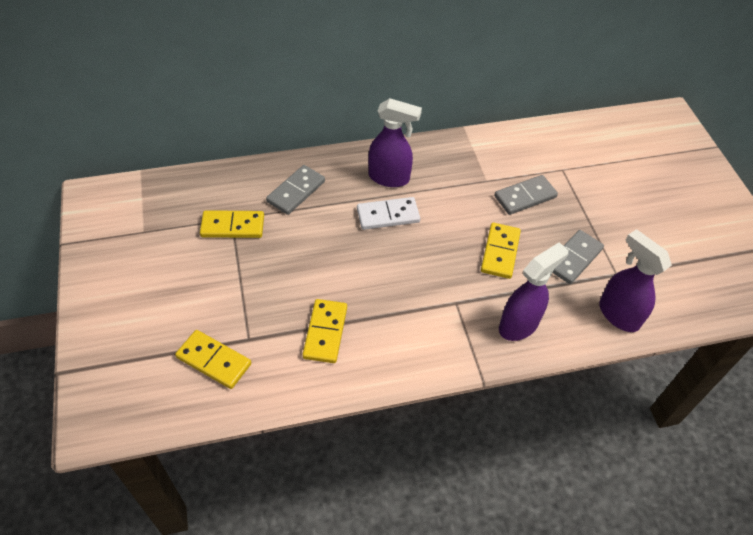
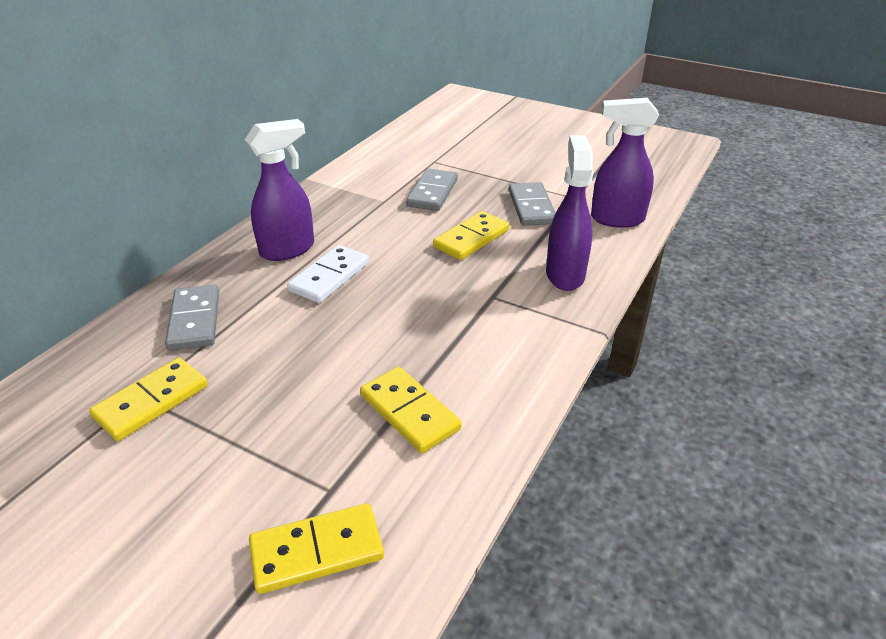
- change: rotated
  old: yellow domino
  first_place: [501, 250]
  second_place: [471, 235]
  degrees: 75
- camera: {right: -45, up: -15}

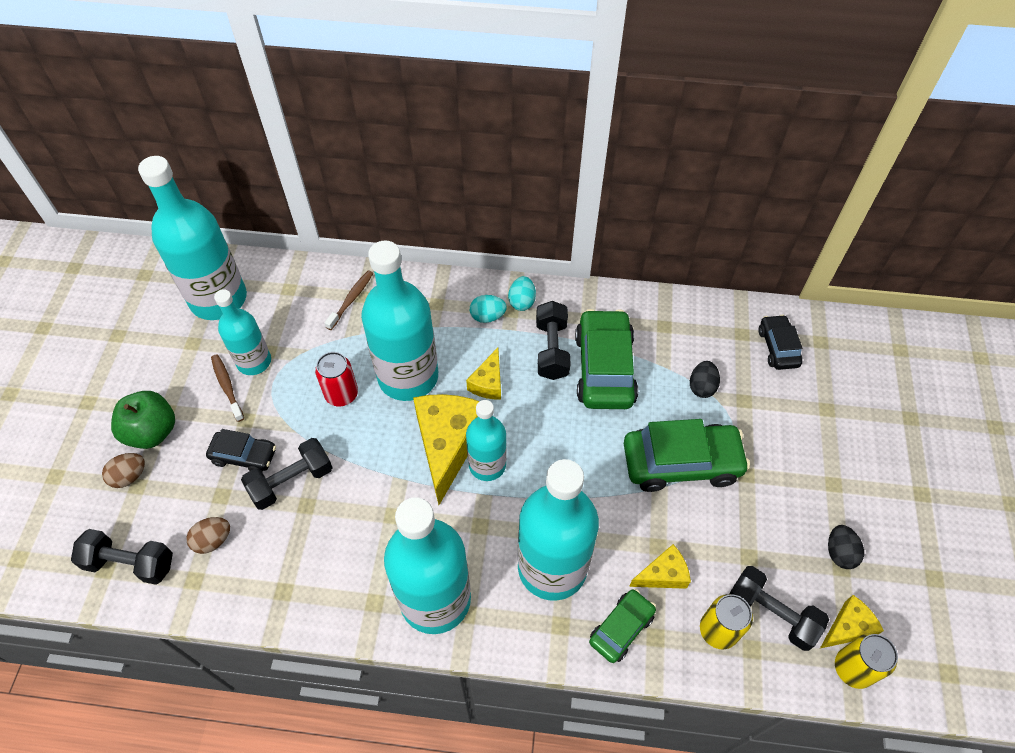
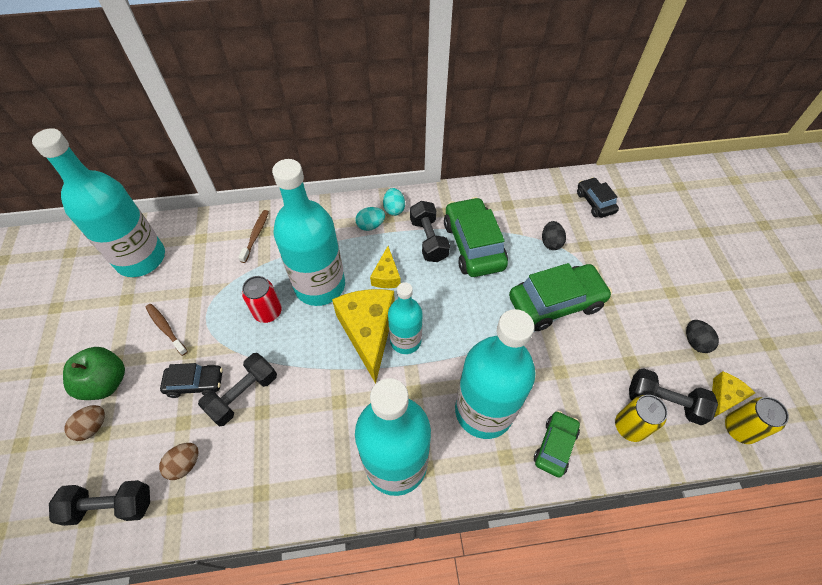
- change: gone
  old: turquoise bottle
  first_place: [242, 332]
- change: gone
  old: yellow cheese
  first_place: [660, 566]
- camera: {right: -15, up: 0}

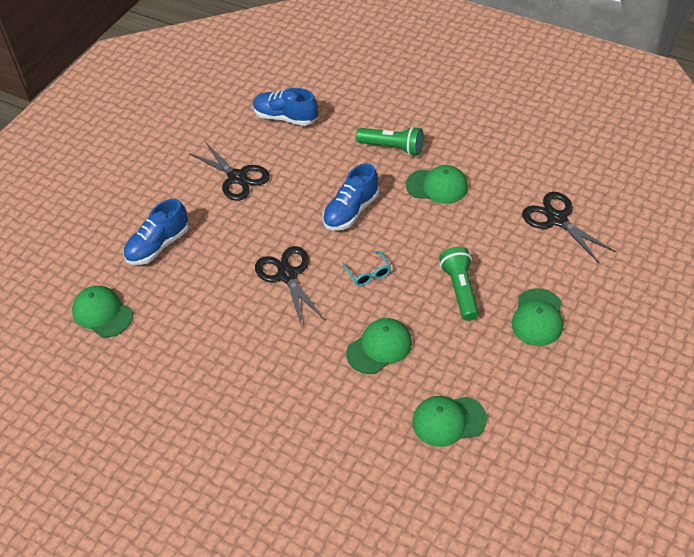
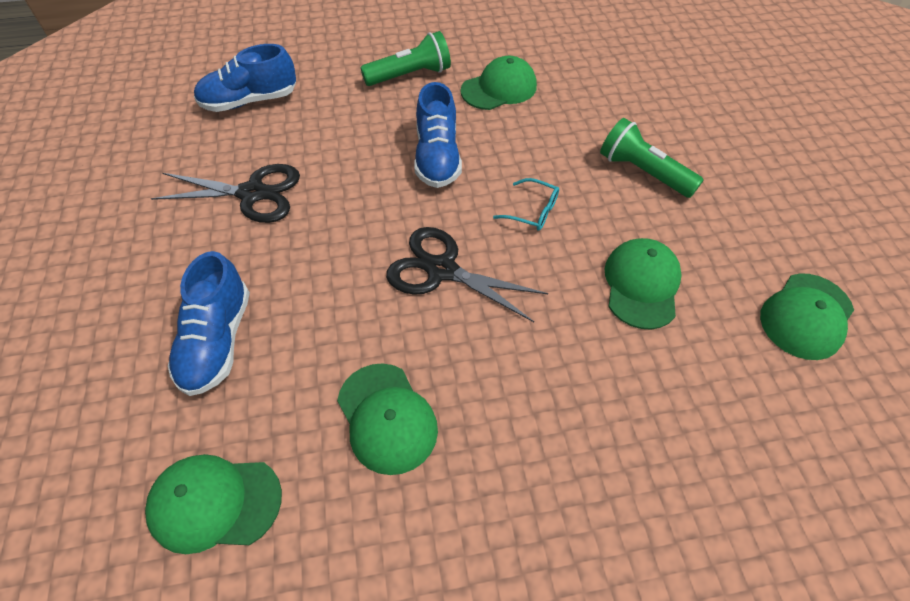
- change: shifted
  old: green cap
  first_place: [537, 317]
  second_place: [387, 419]
- change: gone
  old: black scissors
  first_place: [569, 227]
- camera: {right: -45, up: 5}

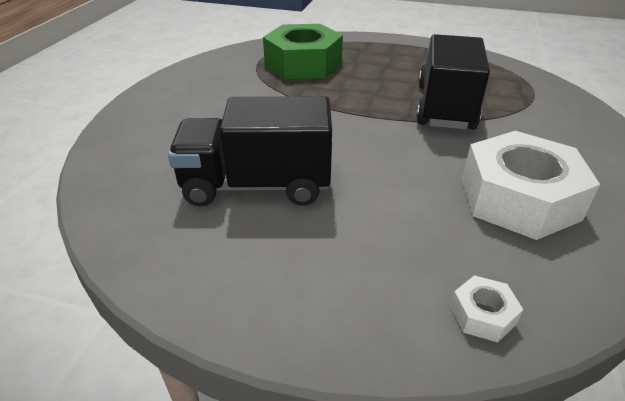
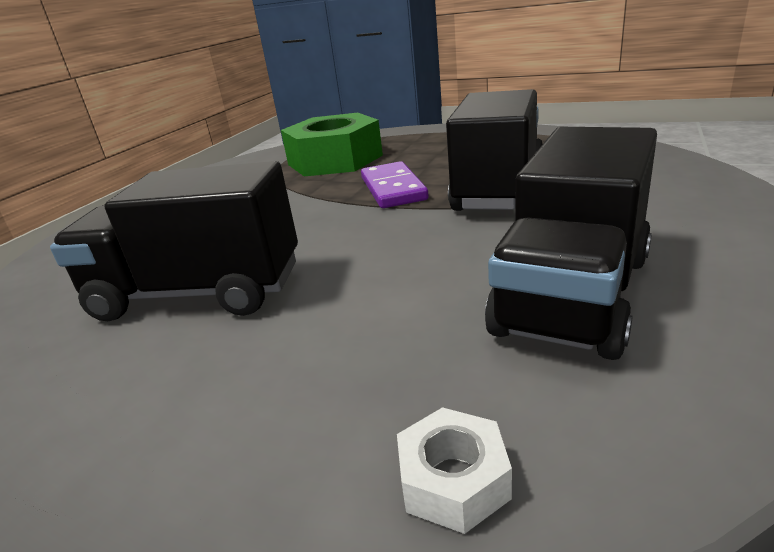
- change: new
  new: purple domino
  second_place: [395, 184]
- change: swapped
  old: white nut
  new: black truck
  first_place: [531, 185]
  second_place: [571, 243]
- camera: {right: 10, up: -10}

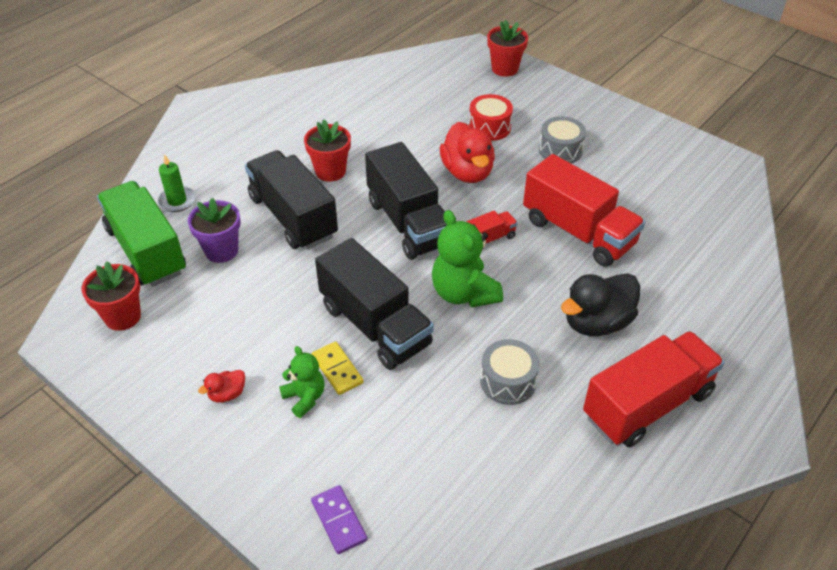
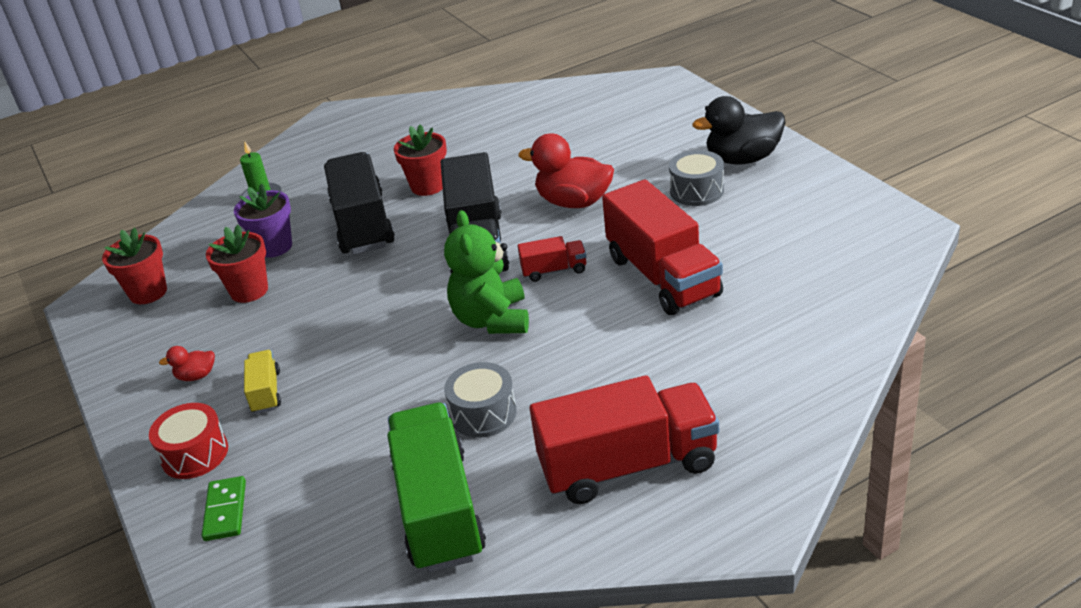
- change: shifted
  old: red drum
  first_place: [491, 117]
  second_place: [188, 441]
- change: repainted
  old: purple domino
  new: green domino
  first_place: [339, 519]
  second_place: [224, 508]
- change: shifted
  old: red flower pot
  first_place: [507, 48]
  second_place: [237, 264]
- change: swapped
  old: green teddy bear
  new: yellow truck
  first_place: [302, 382]
  second_place: [262, 382]
- change: shifted
  old: green truck
  first_place: [141, 234]
  second_place: [436, 488]
- change: rotated
  old: red duck
  first_place: [467, 152]
  second_place: [566, 170]
  degrees: 105
- change: shifted
  old: black duck
  first_place: [600, 304]
  second_place: [739, 130]
- change: gone
  old: yellow domino
  first_place: [337, 368]
- change: gone
  old: black truck
  first_place: [374, 304]
- camera: {right: 25, up: -10}

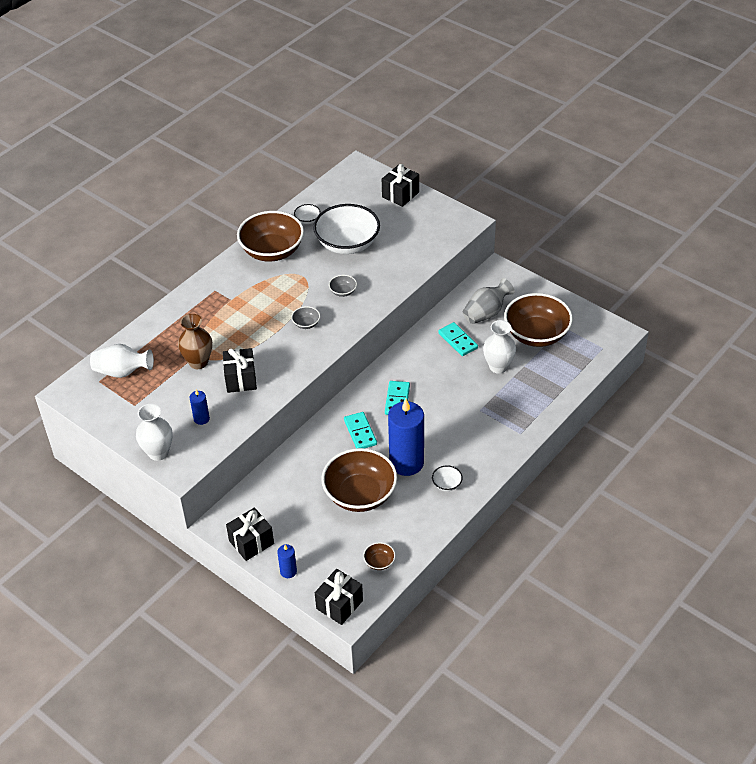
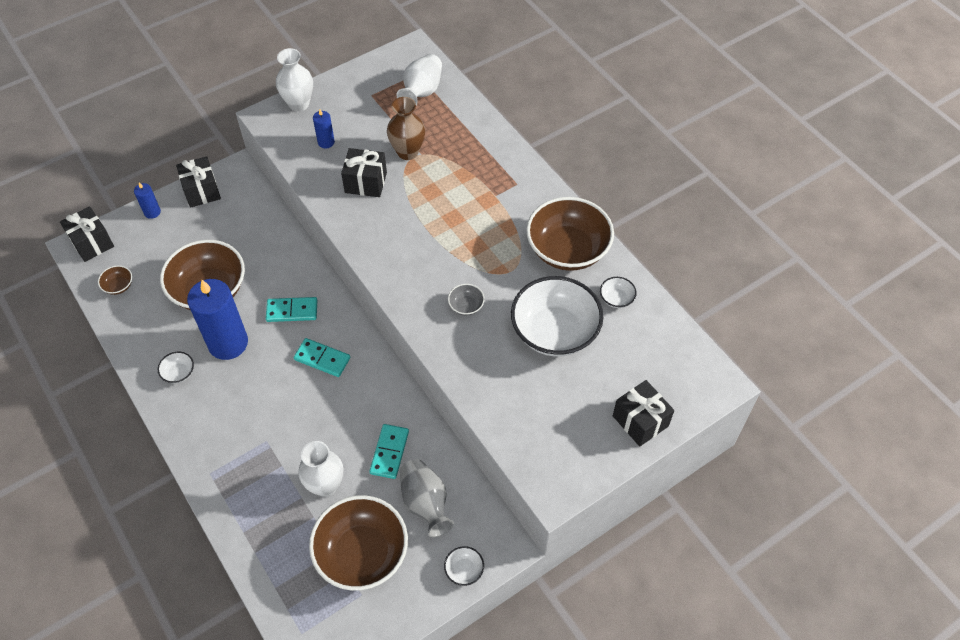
- change: rotated
  old: turquoise domino
  first_place: [458, 339]
  second_place: [389, 451]
  degrees: -60
- change: new
  new: white bowl
  second_place: [464, 566]
- change: gone
  old: grey bowl
  first_place: [305, 317]
- camera: {right: 105, up: 10}

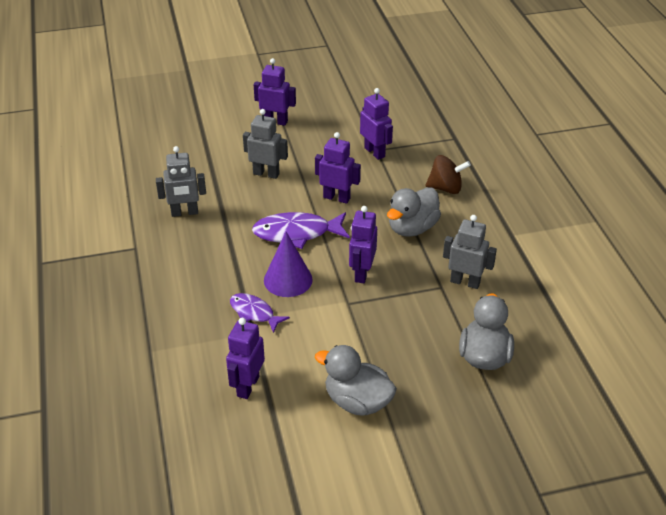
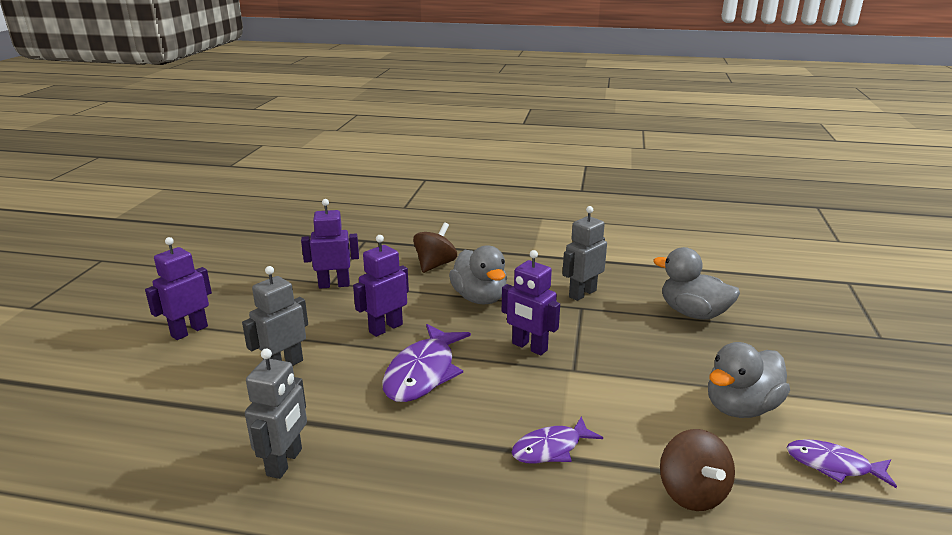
- change: swapped
  old: purple robot
  new: brown spinning top
  first_place: [245, 358]
  second_place: [697, 470]
- change: new
  new: purple fish
  second_place: [842, 463]
- change: gone
  old: purple cone
  first_place: [288, 264]
- camera: {right: -65, up: -15}

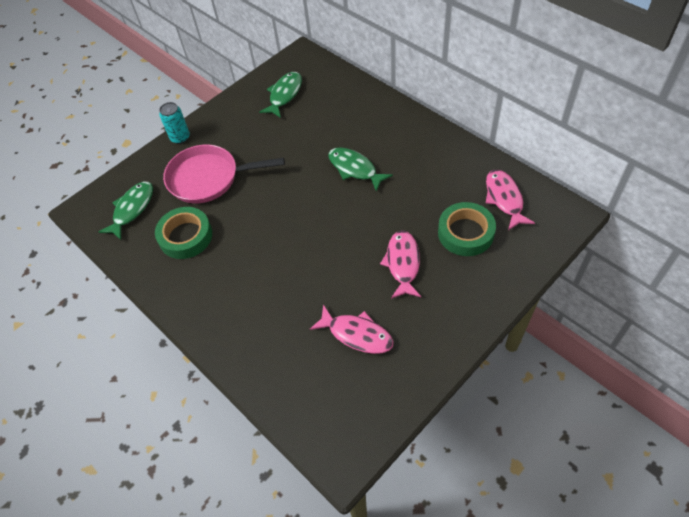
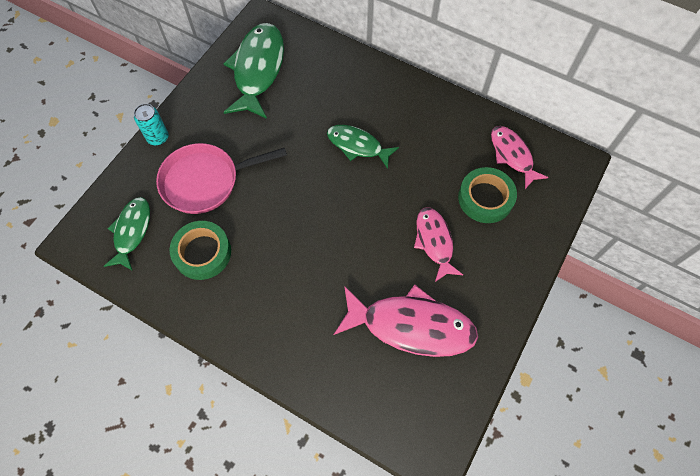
- change: scaled
  old: green fish
  first_place: [280, 95]
  second_place: [253, 71]
  factor: 1.66
- change: scaled
  old: pink fish
  first_place: [352, 329]
  second_place: [406, 321]
  factor: 1.66
- camera: {right: -20, up: 10}

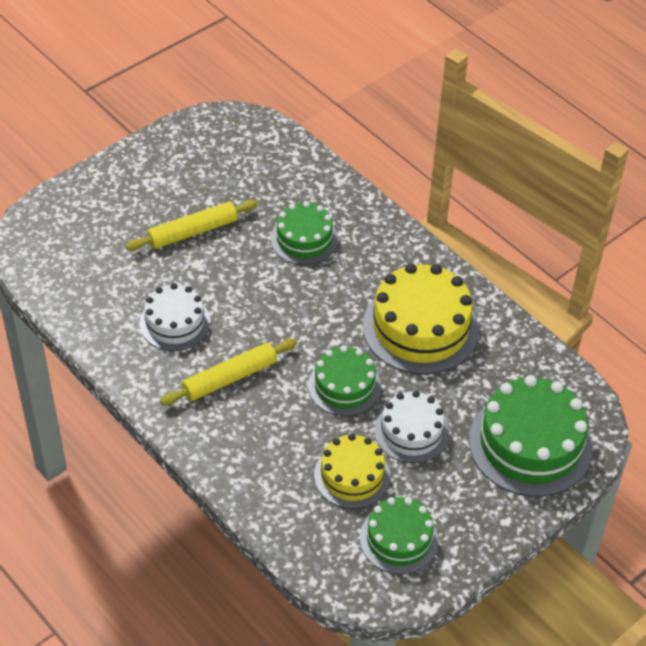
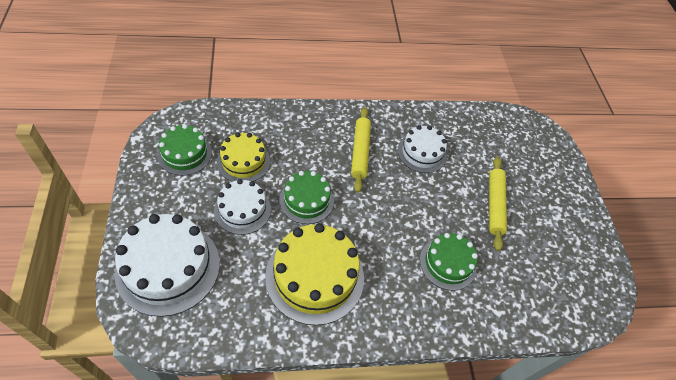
- change: repainted
  old: green cake
  new: white cake
  first_place: [531, 436]
  second_place: [167, 265]
- camera: {right: 120, up: 5}

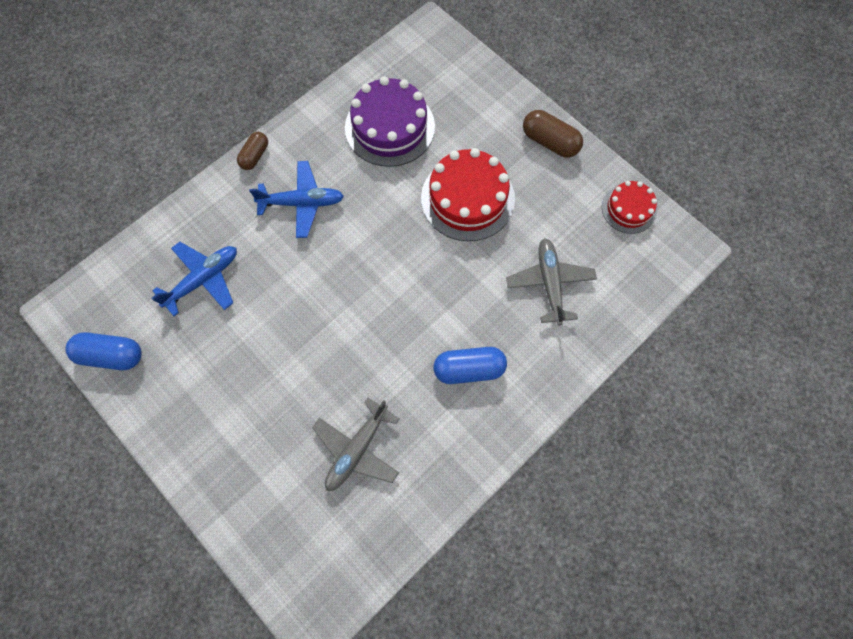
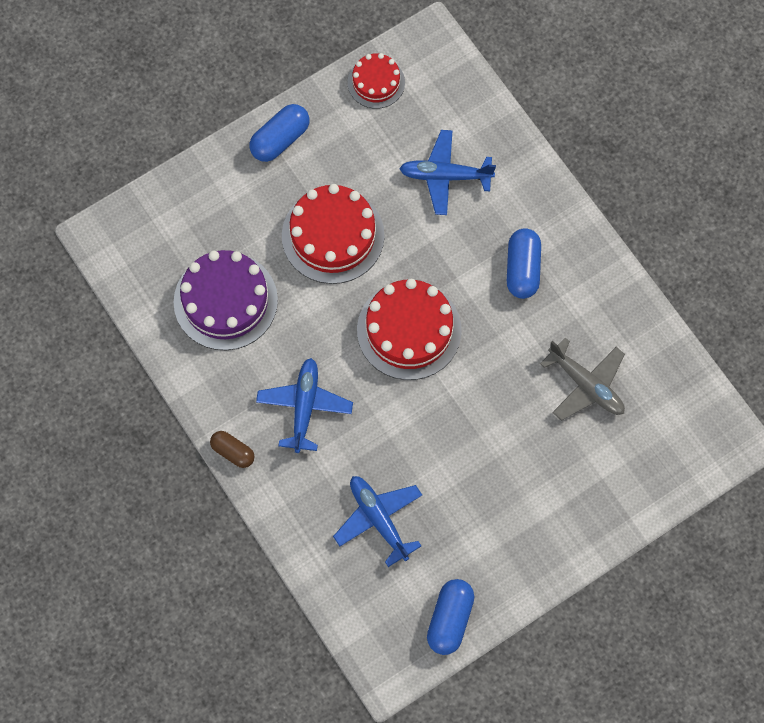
- change: repainted
  old: brown capsule
  new: blue capsule
  first_place: [553, 134]
  second_place: [279, 133]
- change: new
  new: red cake
  second_place: [409, 329]
- change: repainted
  old: grey plane
  new: blue plane
  first_place: [551, 282]
  second_place: [447, 172]
- camera: {right: -80, up: 0}

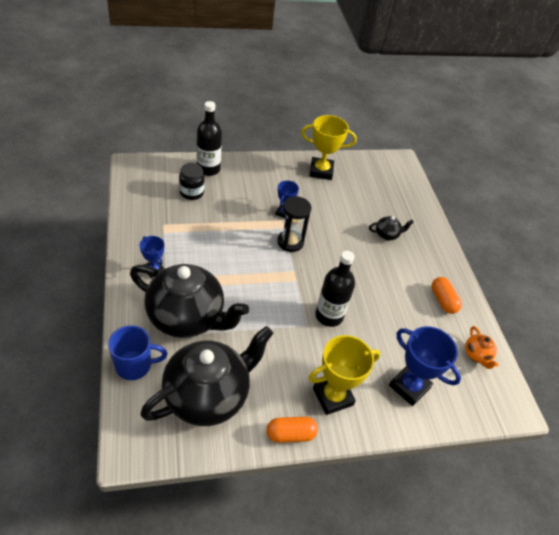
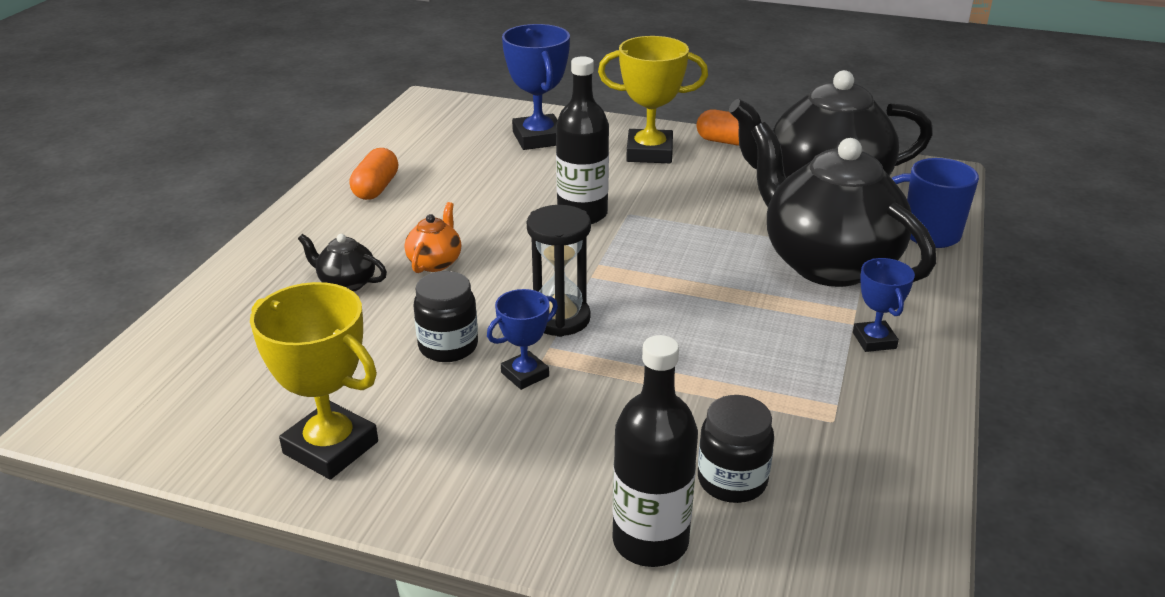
- change: shifted
  old: orange teapot
  first_place: [481, 347]
  second_place: [433, 237]
- change: new
  new: black jar
  second_place: [446, 316]
- camera: {right: -145, up: -15}

